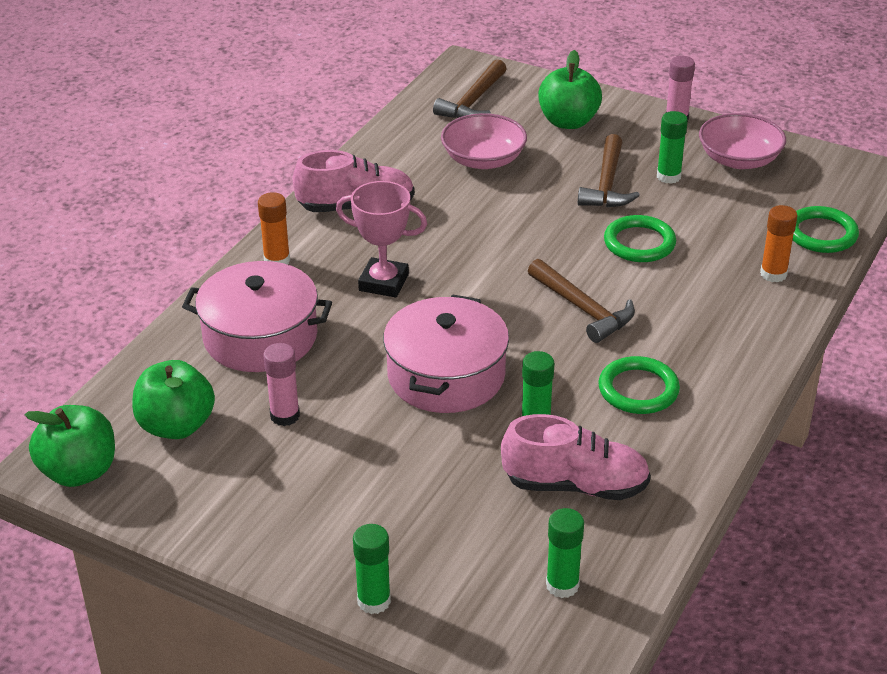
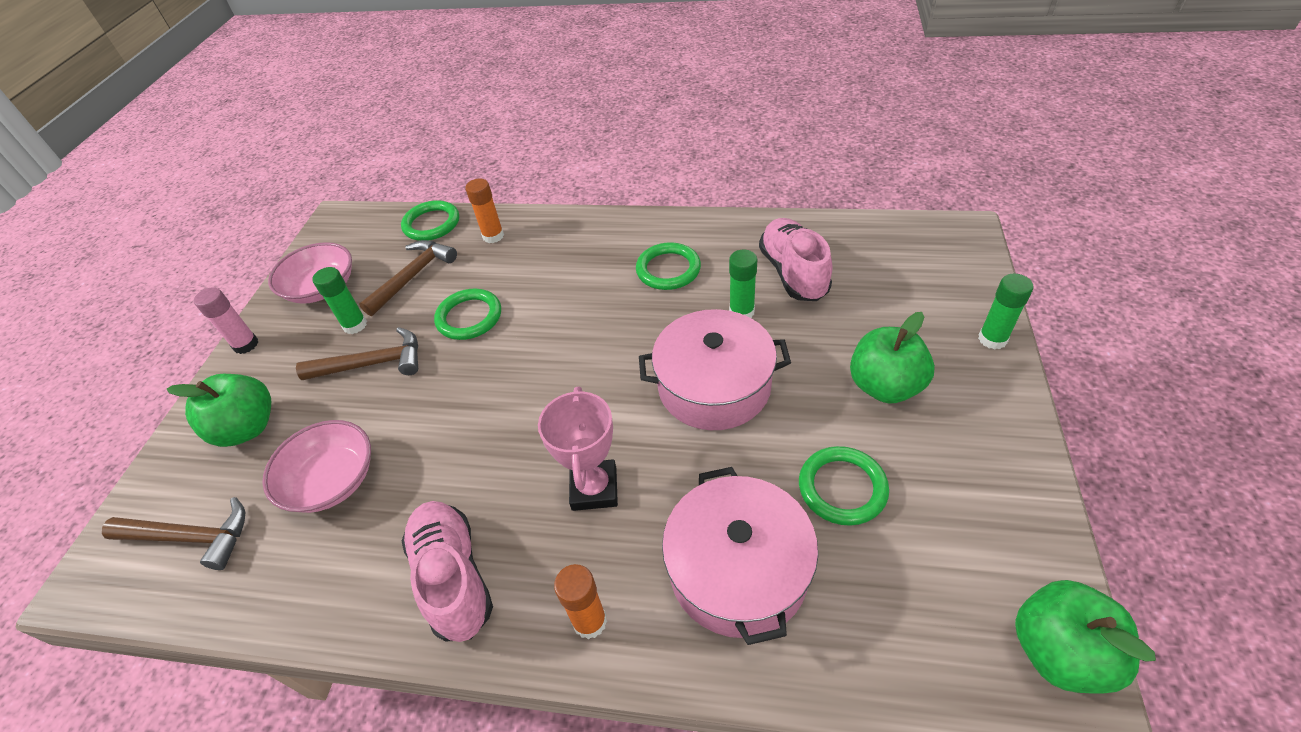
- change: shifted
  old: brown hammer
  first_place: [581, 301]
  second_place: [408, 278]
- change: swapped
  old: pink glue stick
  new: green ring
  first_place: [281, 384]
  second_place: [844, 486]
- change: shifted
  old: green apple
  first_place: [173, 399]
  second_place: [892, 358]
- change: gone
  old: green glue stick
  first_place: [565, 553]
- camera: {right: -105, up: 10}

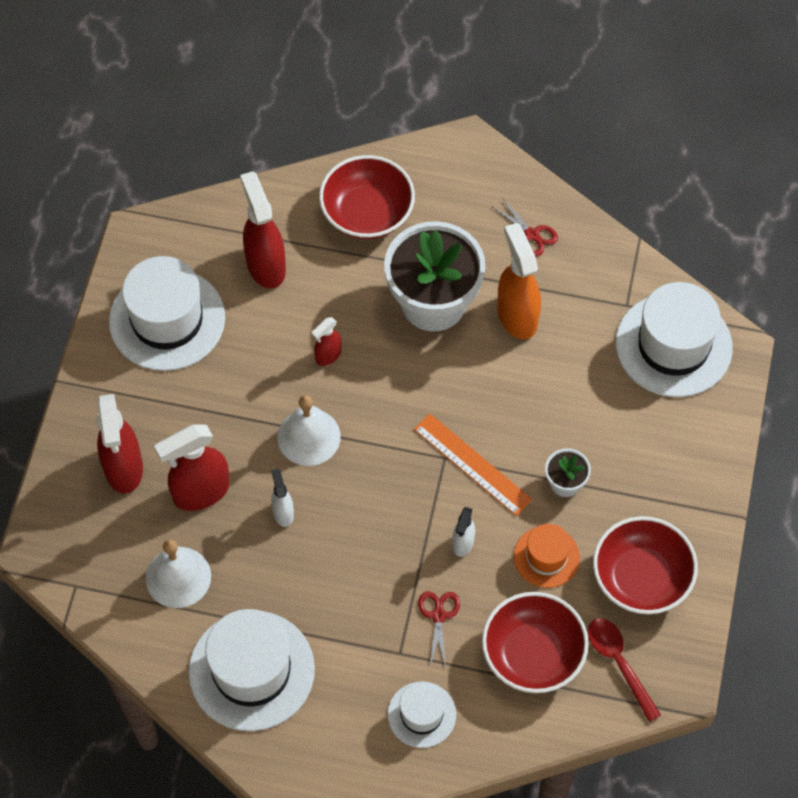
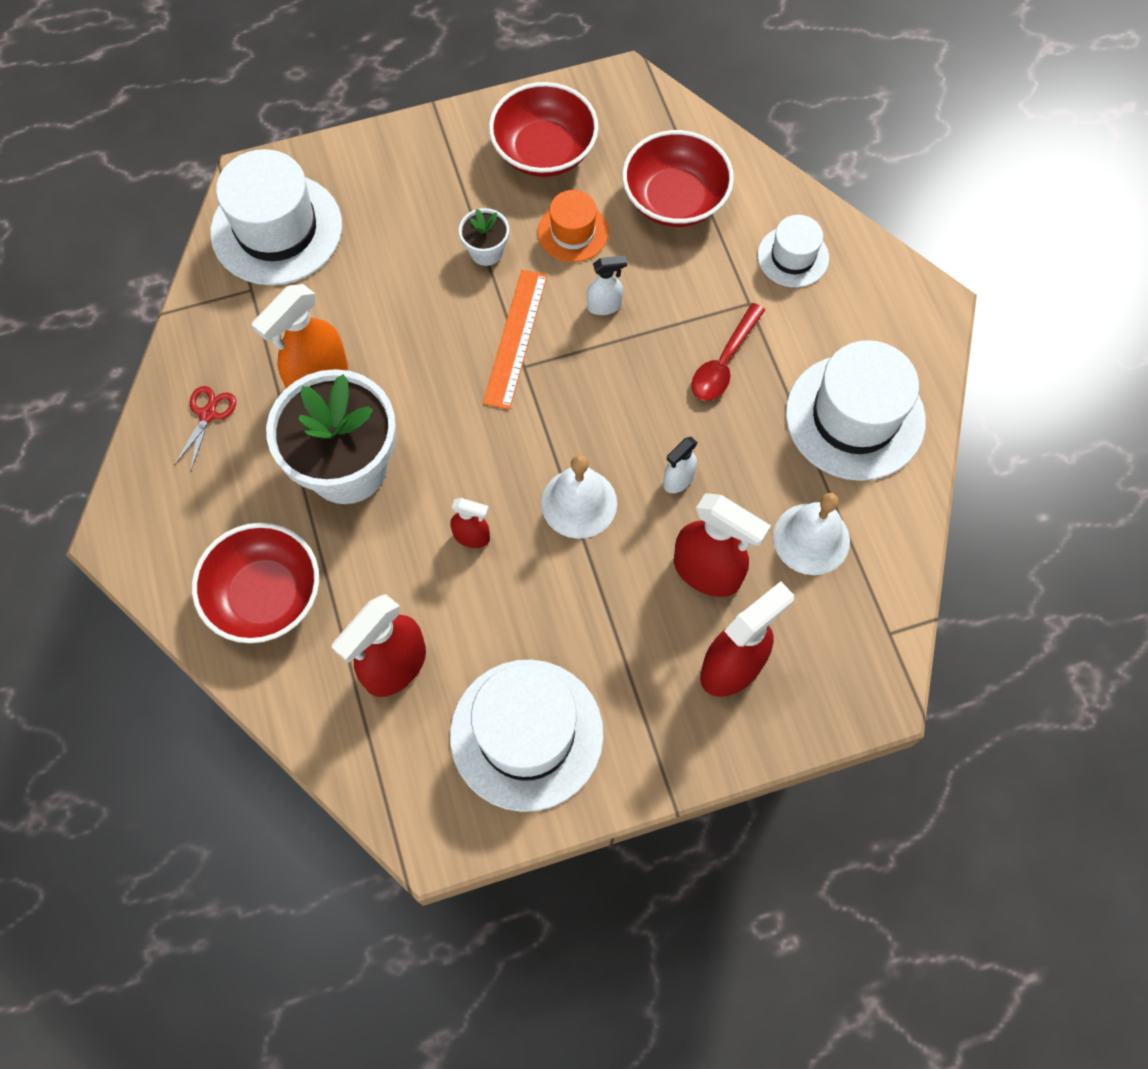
- change: shifted
  old: red spoon
  first_place: [624, 670]
  second_place: [728, 352]
- change: gone
  old: red scissors
  first_place: [439, 629]
- camera: {right: -120, up: 5}

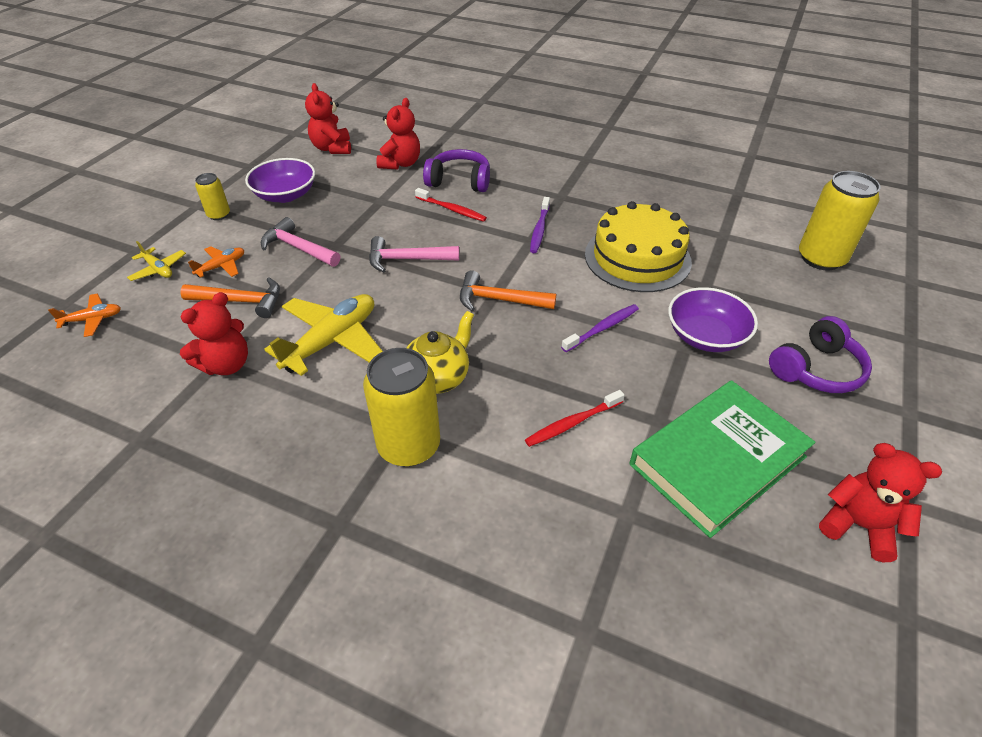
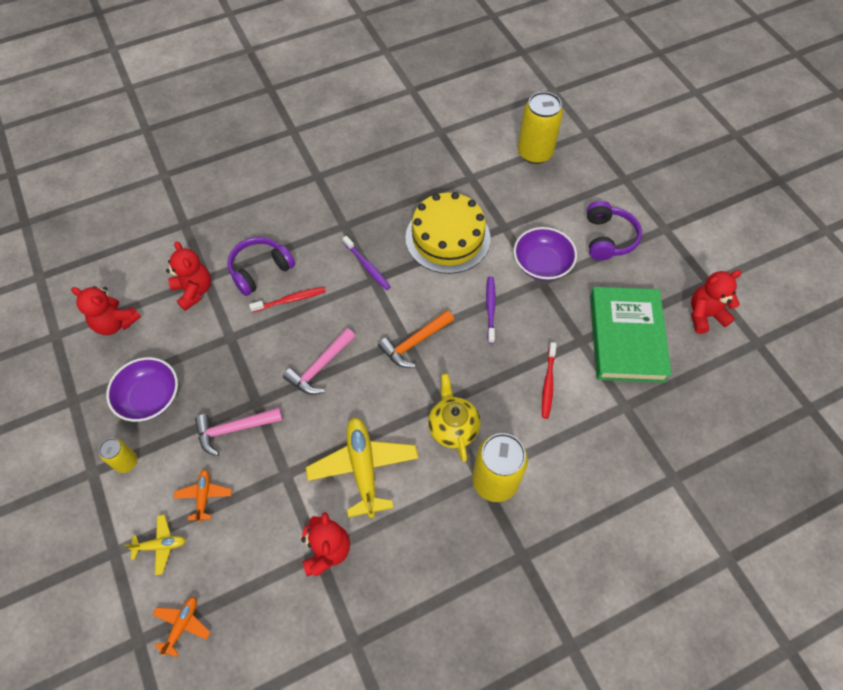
- change: gone
  old: orange hammer
  first_place: [230, 297]
- camera: {right: -50, up: 15}

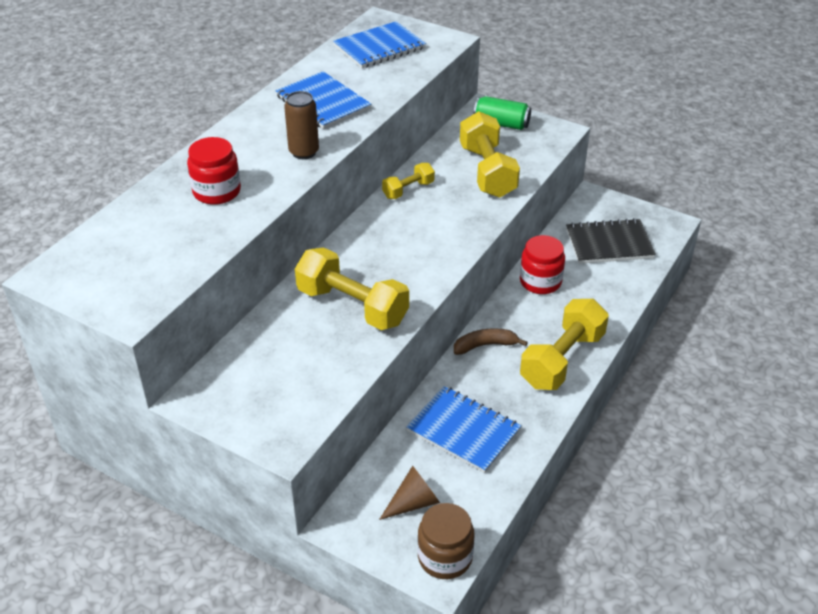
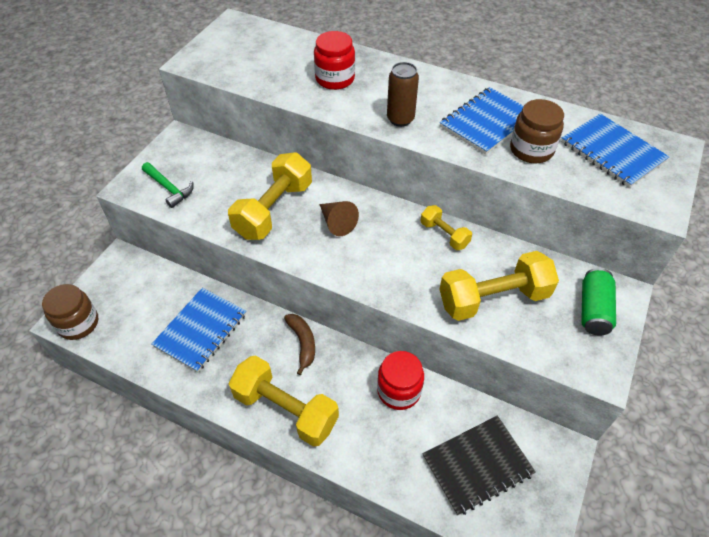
- change: new
  new: green hammer
  second_place: [168, 185]
- change: shifted
  old: brown cone
  first_place: [409, 493]
  second_place: [339, 218]
- change: rotated
  old: black notebook
  first_place: [611, 241]
  second_place: [479, 466]
  degrees: 75
- change: new
  new: brown jar
  second_place: [537, 131]
- camera: {right: 85, up: 10}

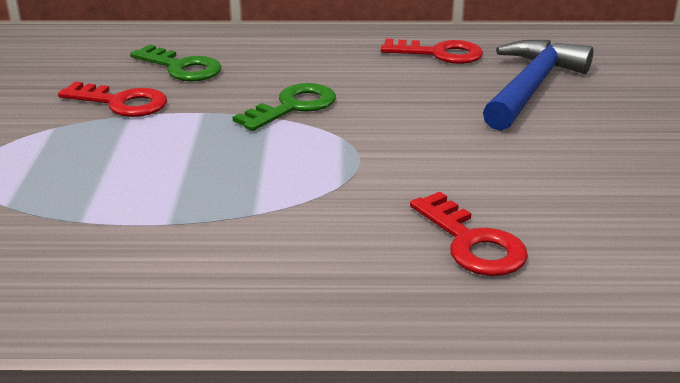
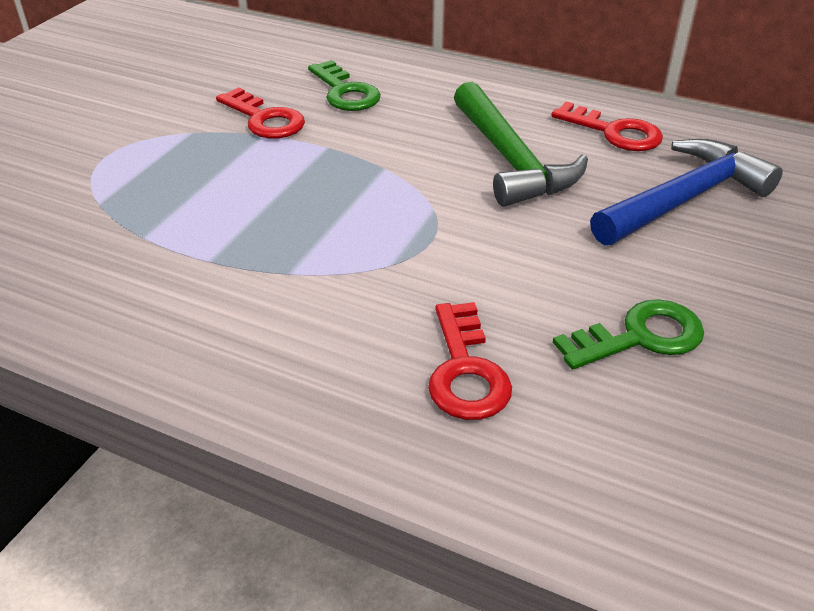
- change: new
  new: green hammer
  second_place: [521, 144]
- change: shifted
  old: green key
  first_place: [284, 107]
  second_place: [628, 334]
- camera: {right: 25, up: 10}

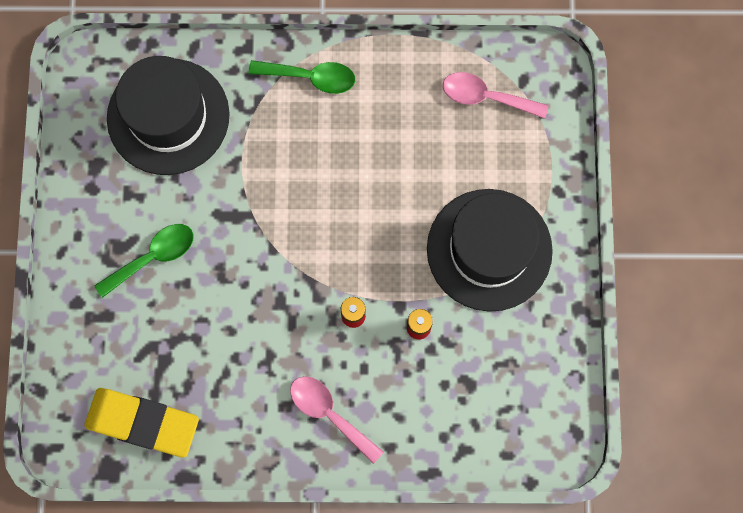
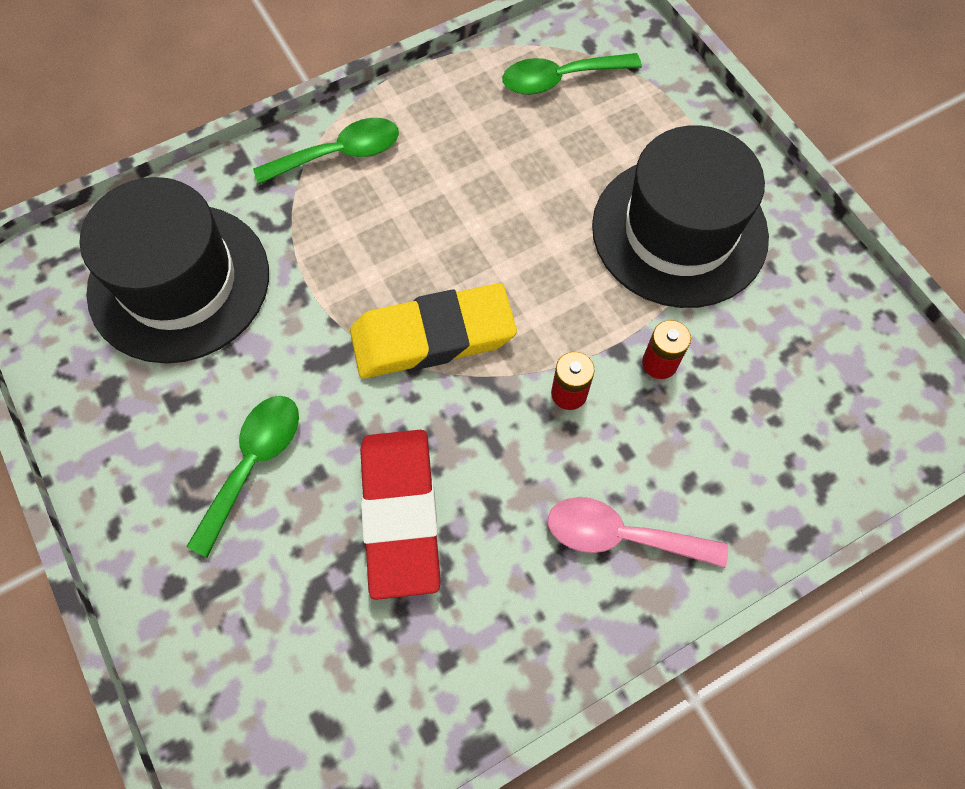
- change: shifted
  old: yellow eraser
  first_place: [141, 422]
  second_place: [433, 331]
- change: new
  new: red eraser
  second_place: [400, 515]
- change: repainted
  old: pink spoon
  new: green spoon
  first_place: [496, 95]
  second_place: [572, 74]
- camera: {right: -30, up: -10}

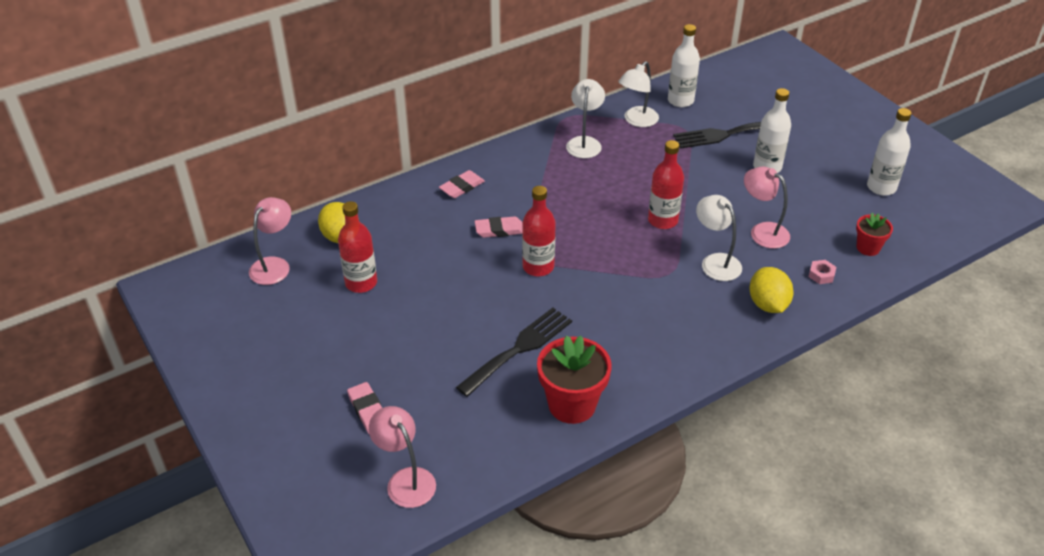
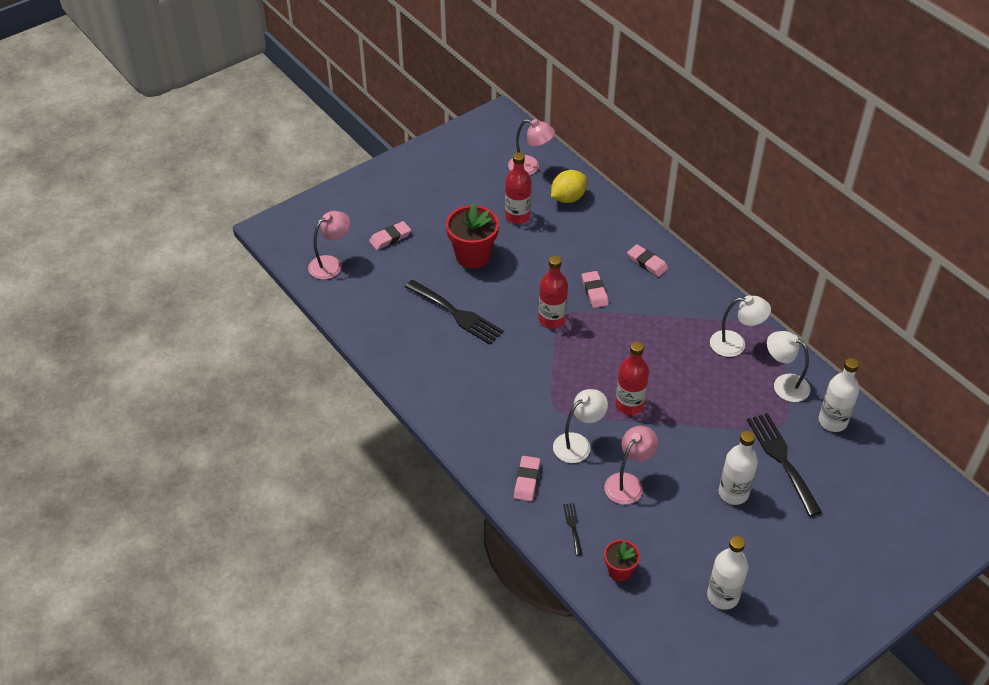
- change: shifted
  old: red flower pot
  first_place: [574, 379]
  second_place: [472, 236]
- change: swapped
  old: yellow lemon
  new: pink eraser
  first_place: [771, 290]
  second_place: [527, 478]
- change: swapped
  old: pink nut
  new: black fork
  first_place: [822, 272]
  second_place: [572, 529]
- camera: {right: 85, up: 5}

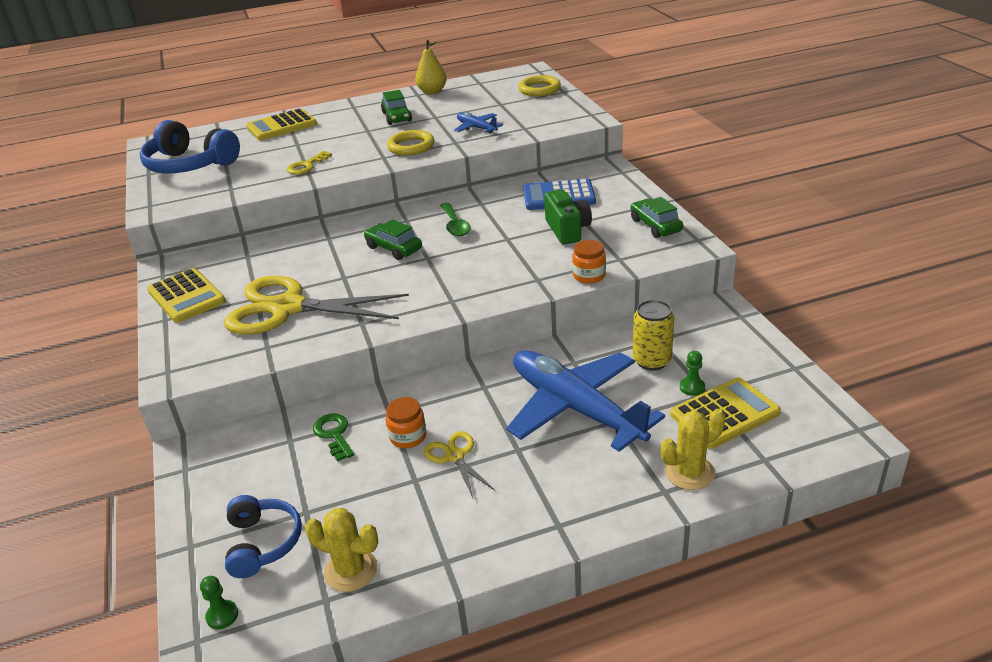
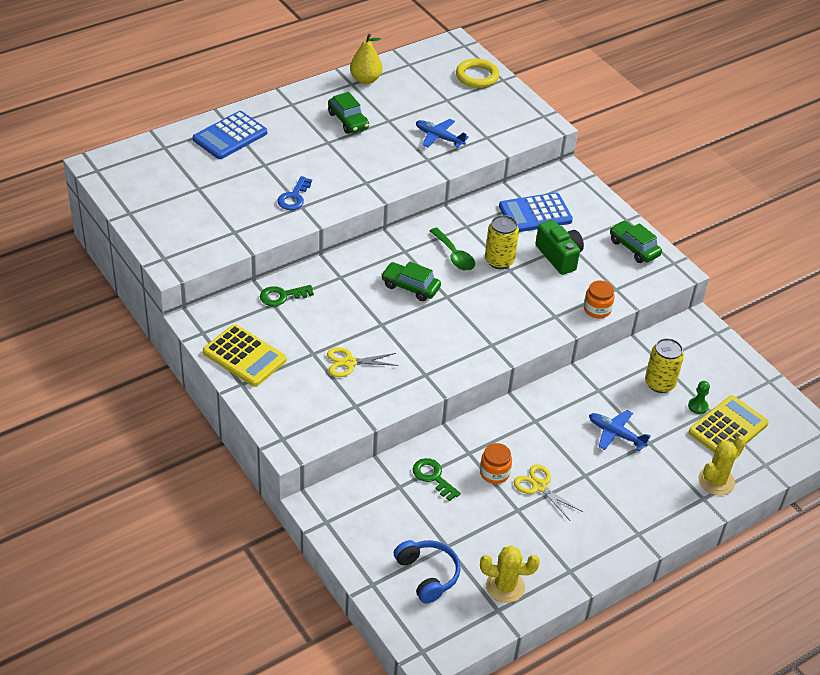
- change: repainted
  old: yellow calculator
  new: blue calculator
  first_place: [281, 124]
  second_place: [230, 135]
- change: new
  new: green key
  second_place: [287, 295]
- change: repainted
  old: yellow key
  new: blue key
  first_place: [309, 163]
  second_place: [294, 193]
- change: scaled
  old: yellow scissors
  first_place: [316, 305]
  second_place: [362, 362]
  factor: 0.45
- change: new
  new: yellow can
  second_place: [502, 242]
- change: scaled
  old: blue plane
  first_place: [585, 401]
  second_place: [620, 430]
  factor: 0.46
- change: gone
  old: blue headphones
  first_place: [189, 146]
- change: gone
  old: green pawn
  first_place: [219, 602]
- change: gone
  old: yellow ring
  first_place: [410, 143]
- camera: {right: -20, up: 10}

